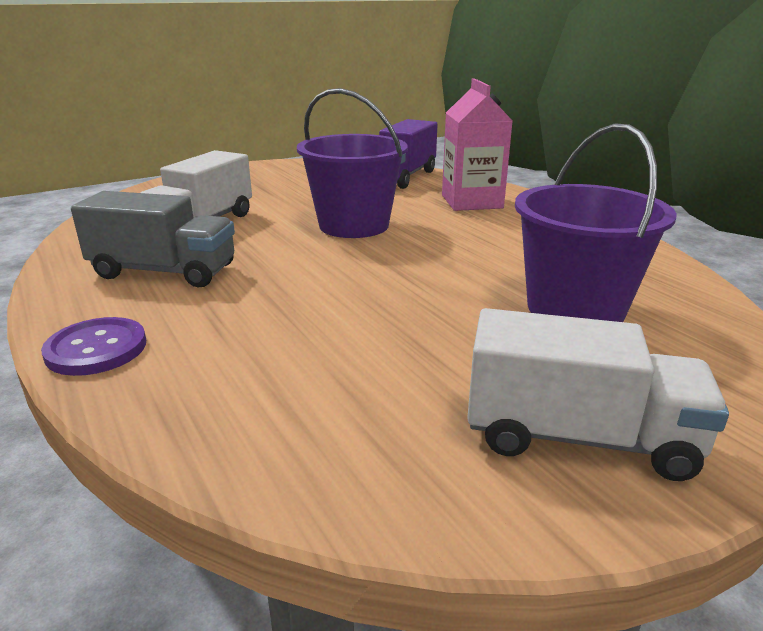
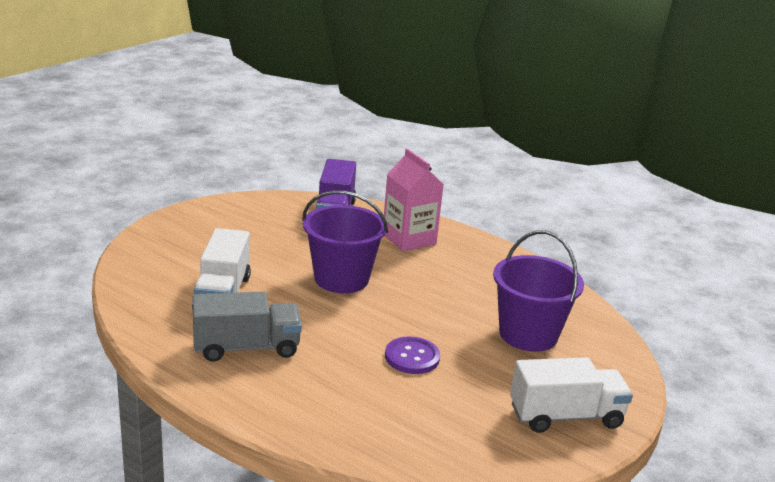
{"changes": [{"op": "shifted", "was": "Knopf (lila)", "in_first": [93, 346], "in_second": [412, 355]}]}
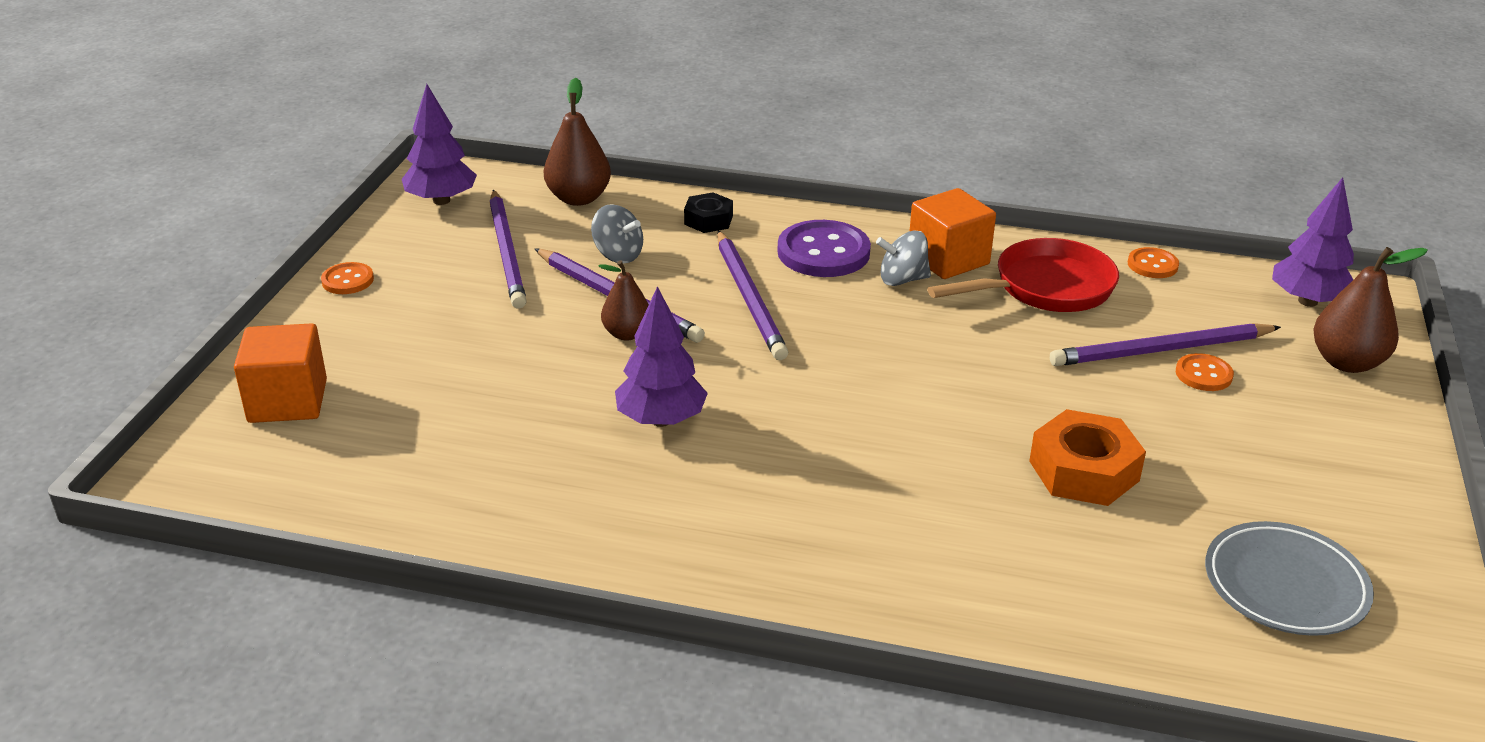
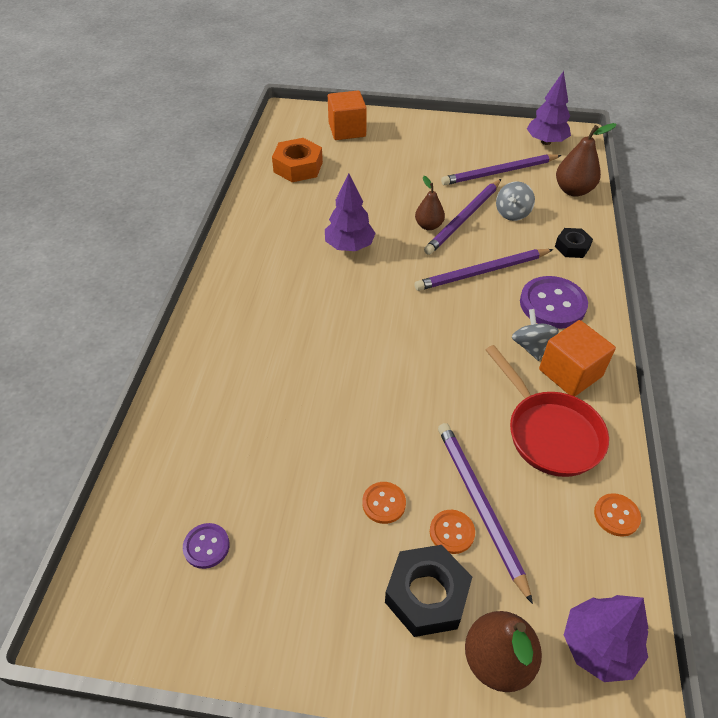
{"changes": [{"op": "swapped", "was": "Teller (grau)", "now": "Knopf (lila)", "in_first": [1289, 578], "in_second": [206, 546]}, {"op": "shifted", "was": "Sechskantmutter (orange)", "in_first": [1087, 457], "in_second": [297, 160]}, {"op": "shifted", "was": "Knopf (orange)", "in_first": [347, 278], "in_second": [384, 503]}, {"op": "new", "now": "Sechskantmutter (schwarz)", "in_second": [428, 591]}]}
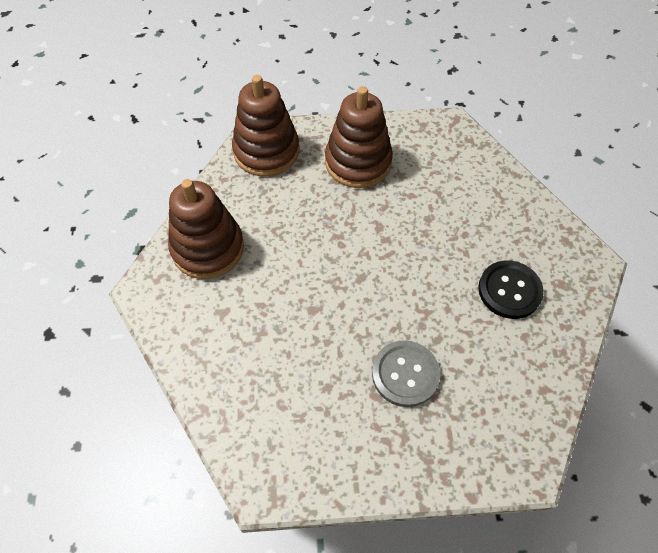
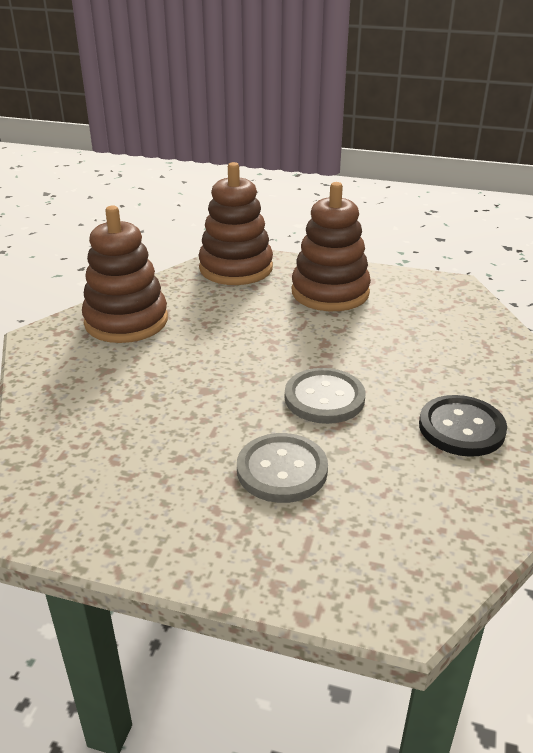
{"changes": [{"op": "new", "now": "Knopf (grau)", "in_second": [325, 396]}]}
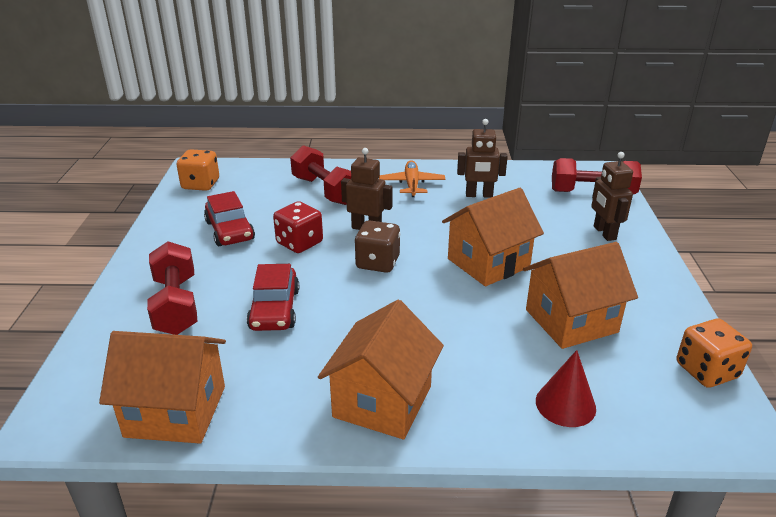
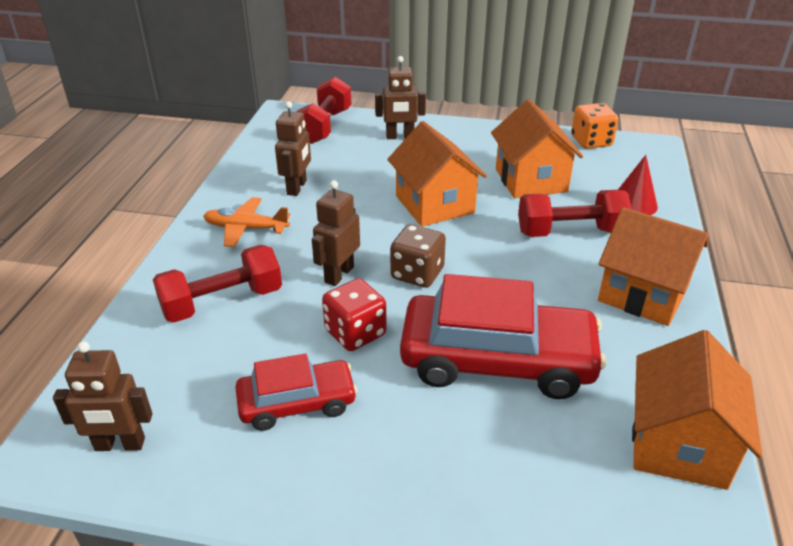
{"changes": [{"op": "swapped", "was": "Spielwürfel (orange)", "now": "Roboter (braun)", "in_first": [198, 170], "in_second": [102, 396]}, {"op": "scaled", "was": "Auto (rot)", "in_first": [273, 297], "in_second": [503, 336], "ratio": 1.77}, {"op": "shifted", "was": "Hantel (rot)", "in_first": [172, 288], "in_second": [575, 213]}]}
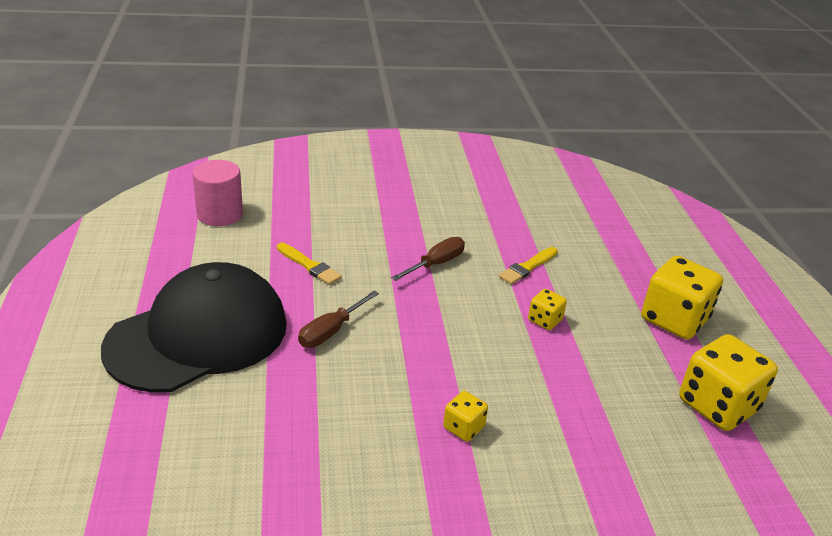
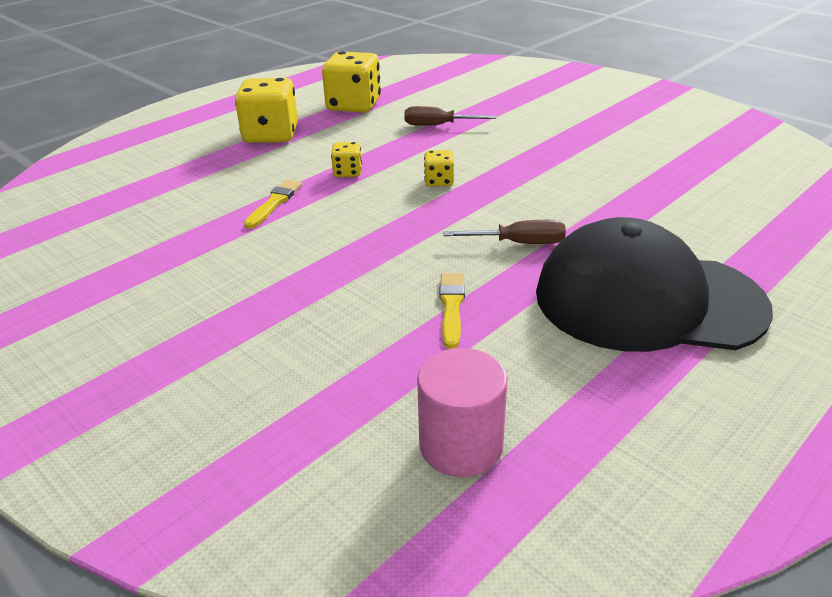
{"changes": [{"op": "rotated", "was": "Pinsel (gelb)", "in_first": [528, 266], "in_second": [273, 204], "clockwise": -75}, {"op": "shifted", "was": "Schraubenzieher (braun)", "in_first": [428, 259], "in_second": [450, 116]}, {"op": "shifted", "was": "Spielwürfel (gelb)", "in_first": [465, 416], "in_second": [439, 168]}]}
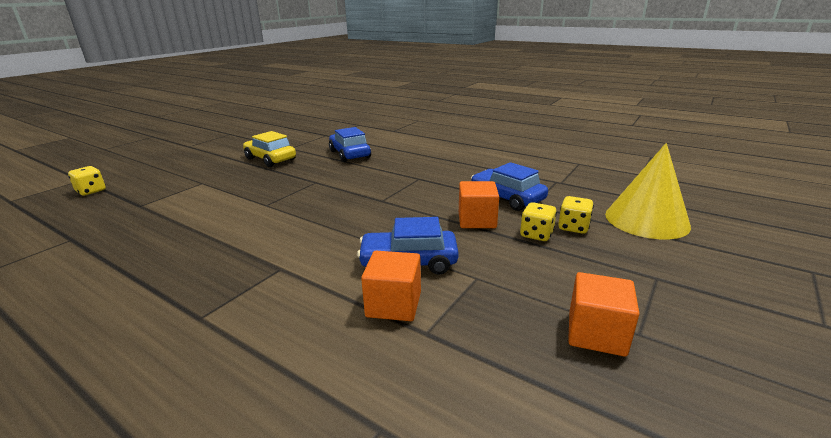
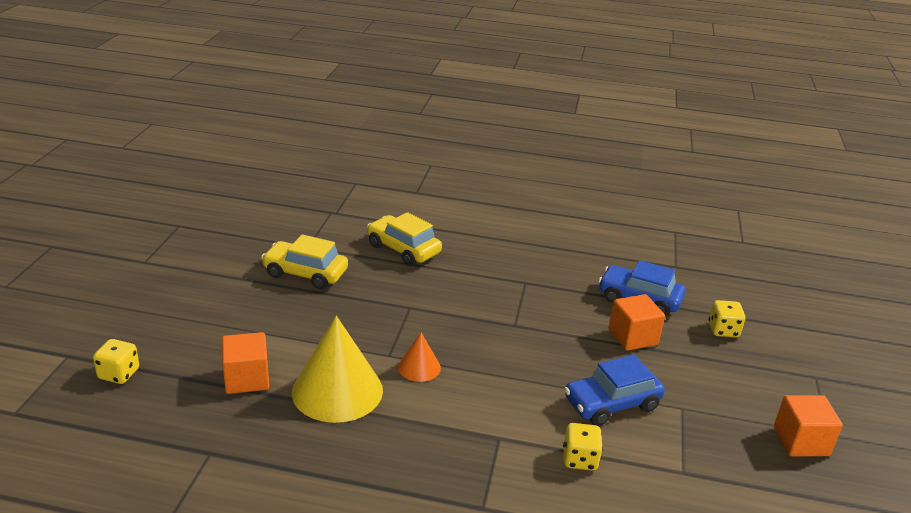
{"changes": [{"op": "shifted", "was": "Kubus (orange)", "in_first": [391, 286], "in_second": [245, 363]}, {"op": "shifted", "was": "Kegel (gelb)", "in_first": [648, 191], "in_second": [337, 369]}, {"op": "repainted", "was": "Auto (blau)", "now": "Auto (gelb)", "in_first": [350, 144], "in_second": [404, 239]}, {"op": "new", "now": "Kegel (orange)", "in_second": [419, 357]}, {"op": "shifted", "was": "Spielwürfel (gelb)", "in_first": [538, 221], "in_second": [583, 447]}]}
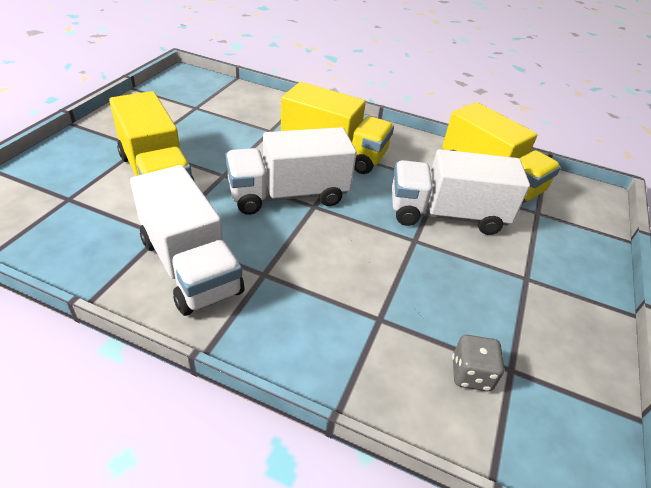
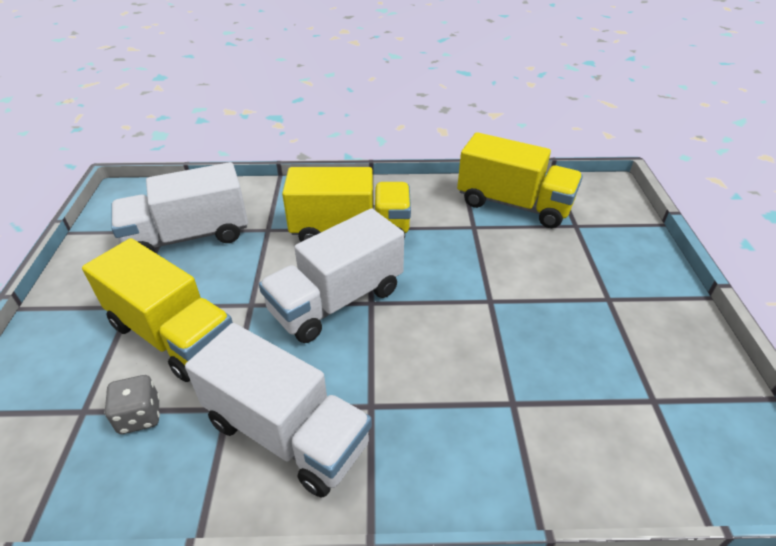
{"changes": [{"op": "shifted", "was": "Spielwürfel (grau)", "in_first": [478, 363], "in_second": [132, 404]}, {"op": "shifted", "was": "Lastwagen (weiß)", "in_first": [461, 192], "in_second": [179, 207]}]}
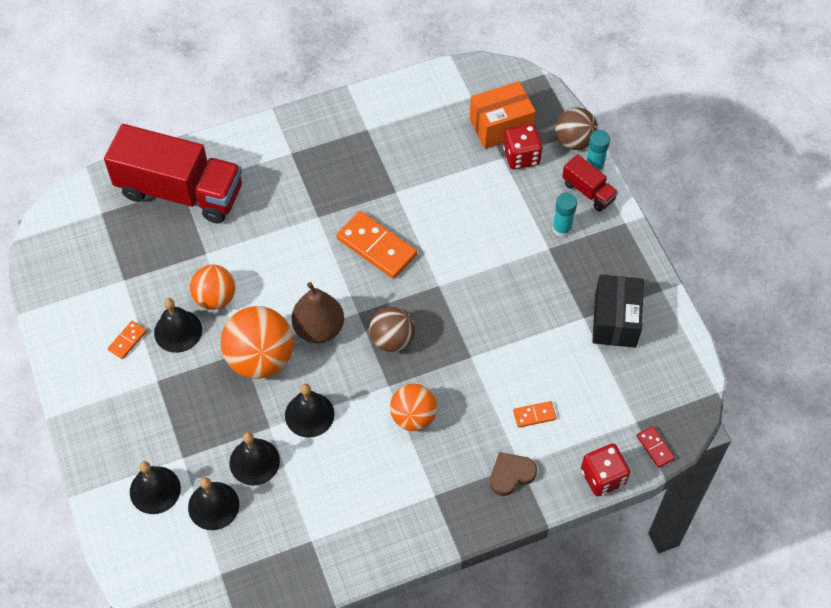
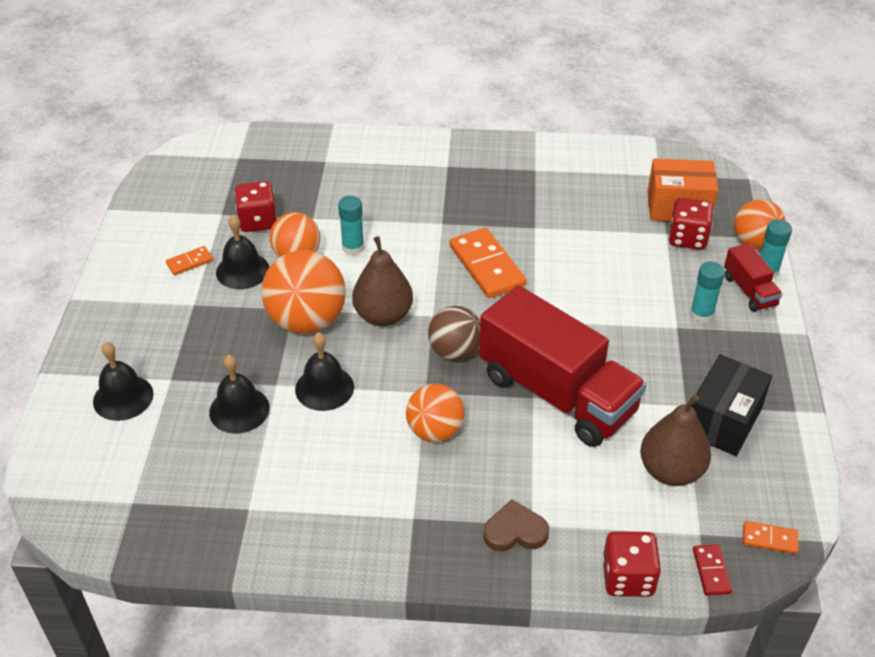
{"changes": [{"op": "new", "now": "Spielwürfel (rot)", "in_second": [256, 206]}, {"op": "new", "now": "Klebestift (türkis)", "in_second": [351, 225]}, {"op": "shifted", "was": "Lastwagen (rot)", "in_first": [173, 174], "in_second": [563, 366]}, {"op": "new", "now": "Birne (braun)", "in_second": [675, 440]}, {"op": "repainted", "was": "Ball (braun)", "now": "Ball (orange)", "in_first": [576, 129], "in_second": [760, 224]}, {"op": "shifted", "was": "Dominostein (orange)", "in_first": [534, 414], "in_second": [770, 537]}, {"op": "gone", "was": "Glocke (schwarz)", "in_first": [213, 503]}]}
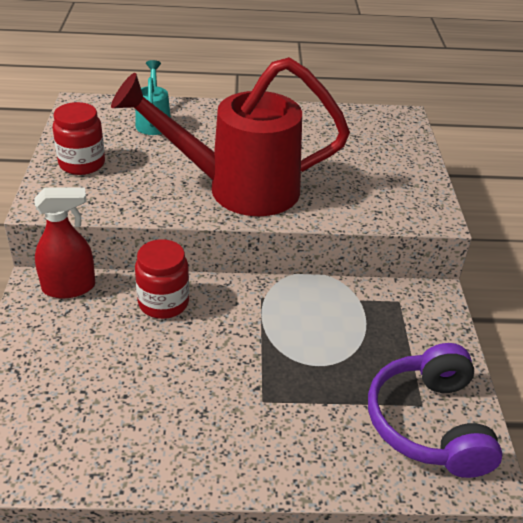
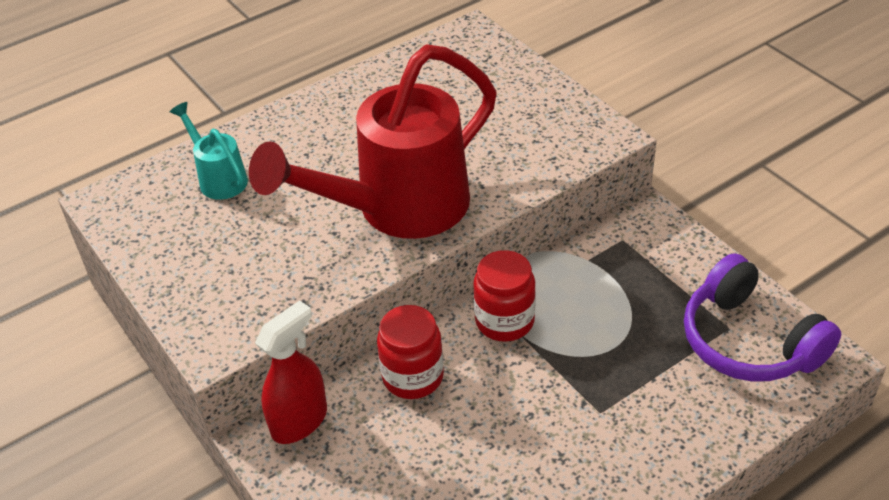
{"changes": [{"op": "shifted", "was": "Einmachglas (rot)", "in_first": [79, 138], "in_second": [504, 296]}]}
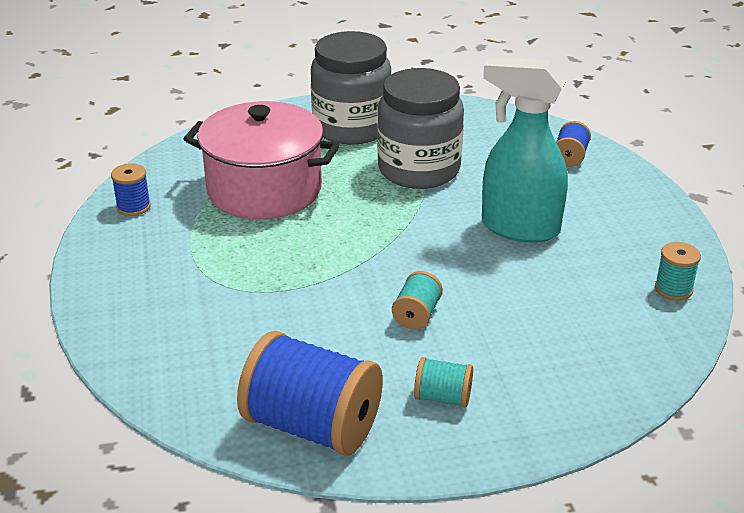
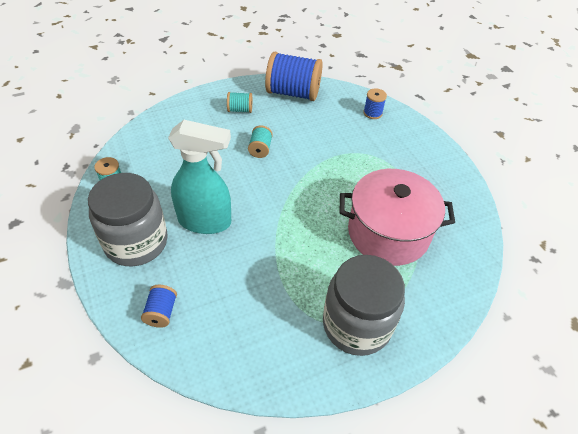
{"changes": [{"op": "shifted", "was": "Einmachglas (grau)", "in_first": [420, 128], "in_second": [128, 219]}, {"op": "shifted", "was": "Garnrolle (blau)", "in_first": [131, 189], "in_second": [375, 103]}]}
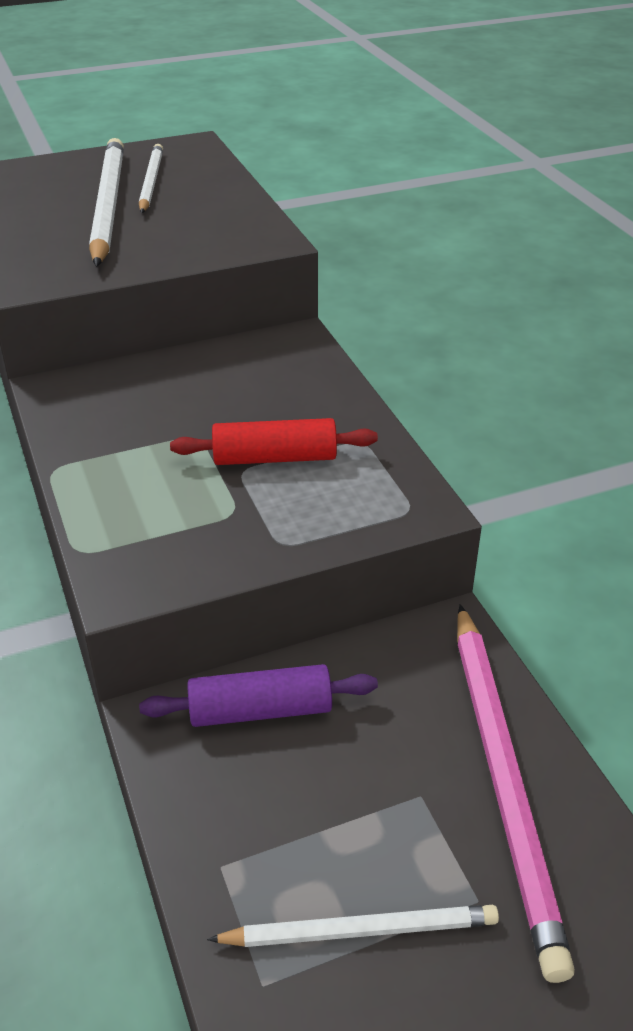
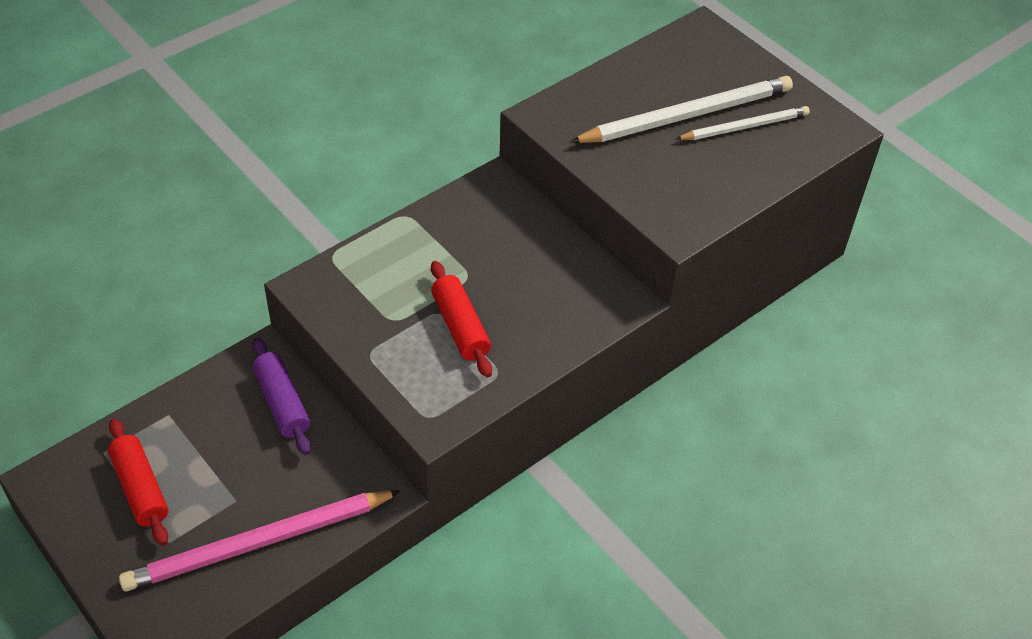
{"changes": [{"op": "swapped", "was": "Bleistift (weiß)", "now": "Nudelholz (rot)", "in_first": [353, 926], "in_second": [138, 482]}]}
